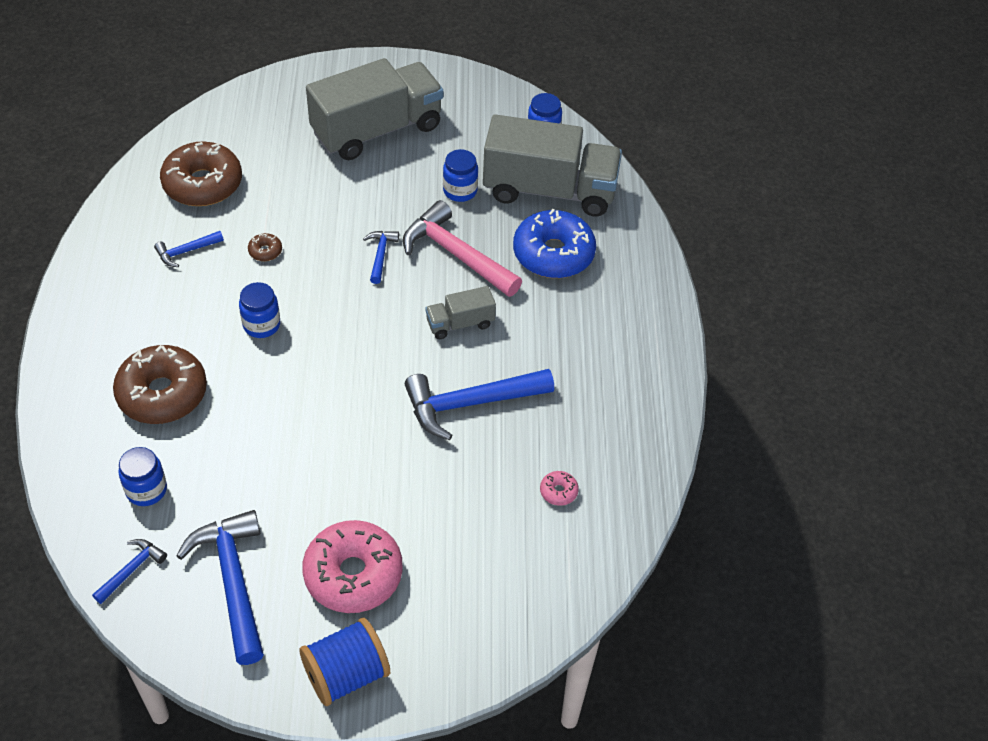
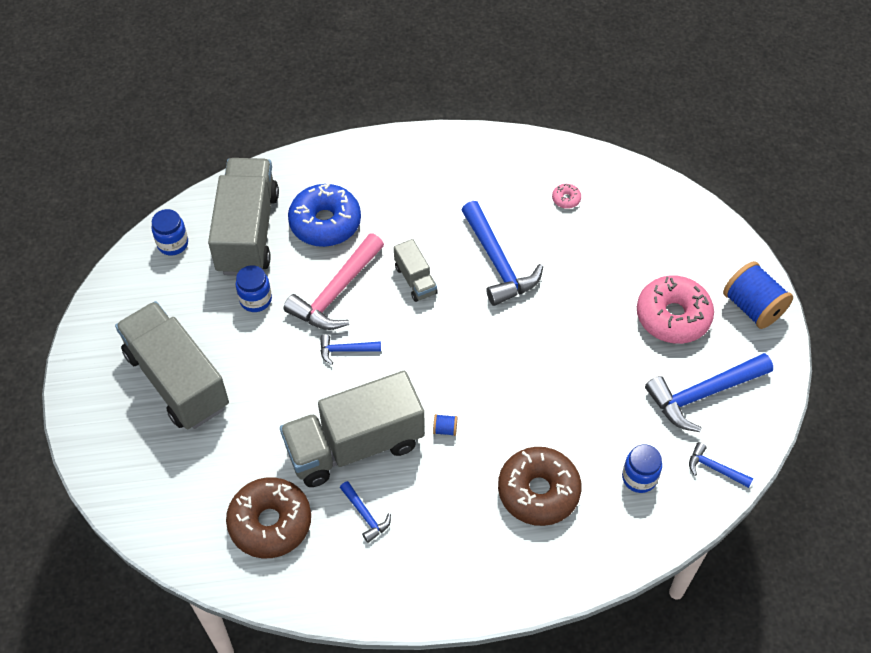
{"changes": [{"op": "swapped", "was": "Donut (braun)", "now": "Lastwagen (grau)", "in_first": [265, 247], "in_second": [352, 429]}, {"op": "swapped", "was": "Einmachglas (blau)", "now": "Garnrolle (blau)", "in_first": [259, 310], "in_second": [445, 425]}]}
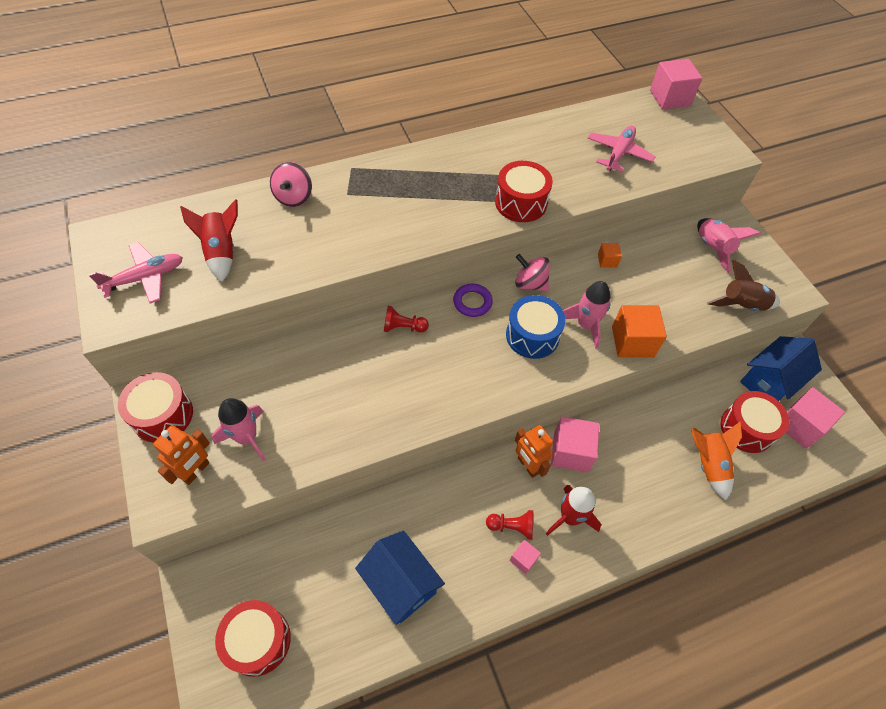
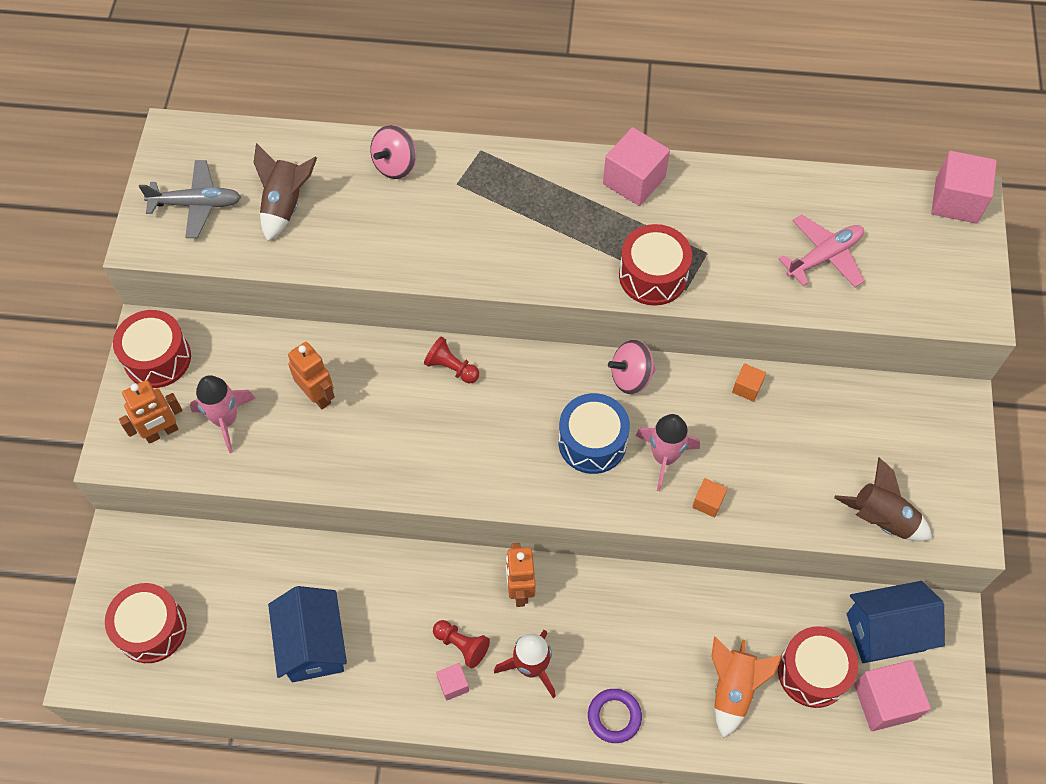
{"changes": [{"op": "repainted", "was": "Flugzeug (rosa)", "now": "Flugzeug (grau)", "in_first": [136, 272], "in_second": [190, 199]}, {"op": "repainted", "was": "Rakete (rot)", "now": "Rakete (braun)", "in_first": [209, 240], "in_second": [285, 192]}, {"op": "new", "now": "Roboter (orange)", "in_second": [311, 375]}, {"op": "shifted", "was": "Ring (lila)", "in_first": [473, 300], "in_second": [615, 716]}, {"op": "shifted", "was": "Kubus (rosa)", "in_first": [575, 444], "in_second": [636, 166]}, {"op": "rotated", "was": "Kreisel (rosa)", "in_first": [532, 272], "in_second": [632, 367], "clockwise": -75}, {"op": "scaled", "was": "Kubus (orange)", "in_first": [639, 331], "in_second": [709, 497], "ratio": 0.51}, {"op": "gone", "was": "Rakete (rosa)", "in_first": [729, 245]}]}
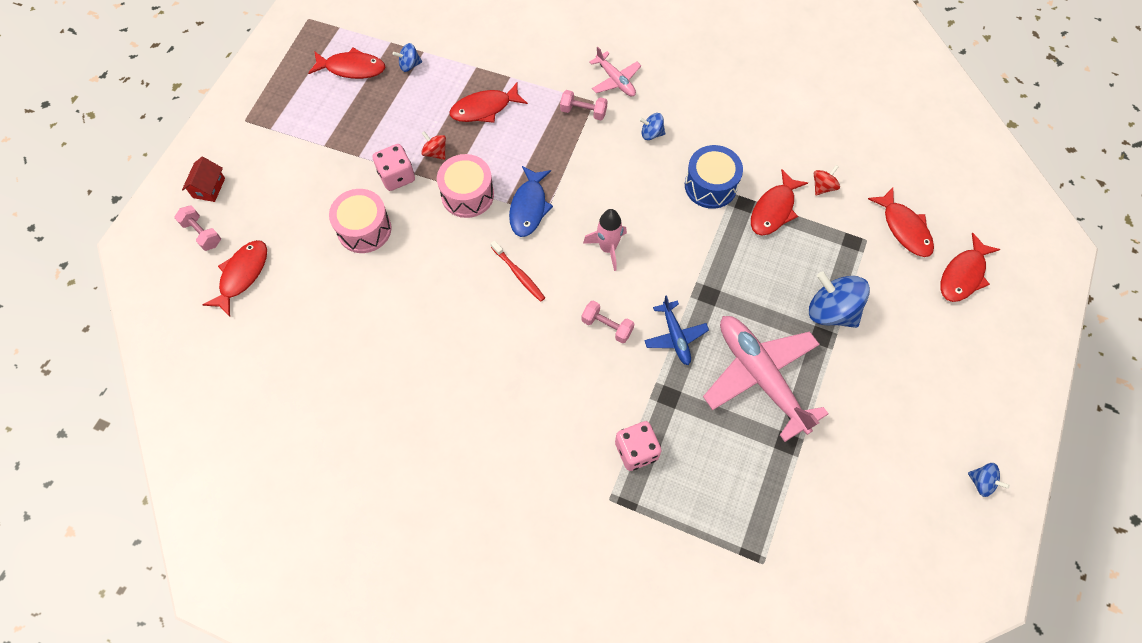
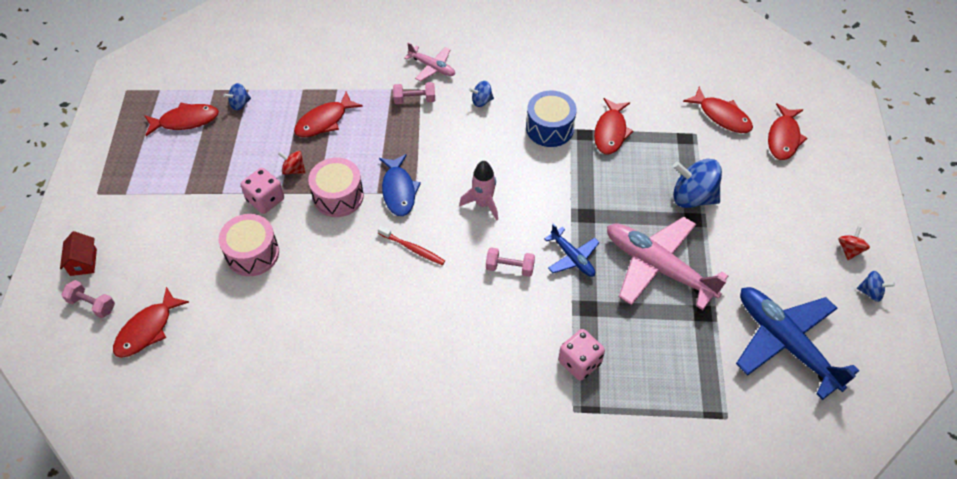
{"changes": [{"op": "rotated", "was": "Fisch (rot)", "in_first": [234, 278], "in_second": [151, 322], "clockwise": -150}, {"op": "new", "now": "Flugzeug (blau)", "in_second": [797, 343]}, {"op": "shifted", "was": "Kreisel (rot)", "in_first": [827, 180], "in_second": [854, 243]}]}
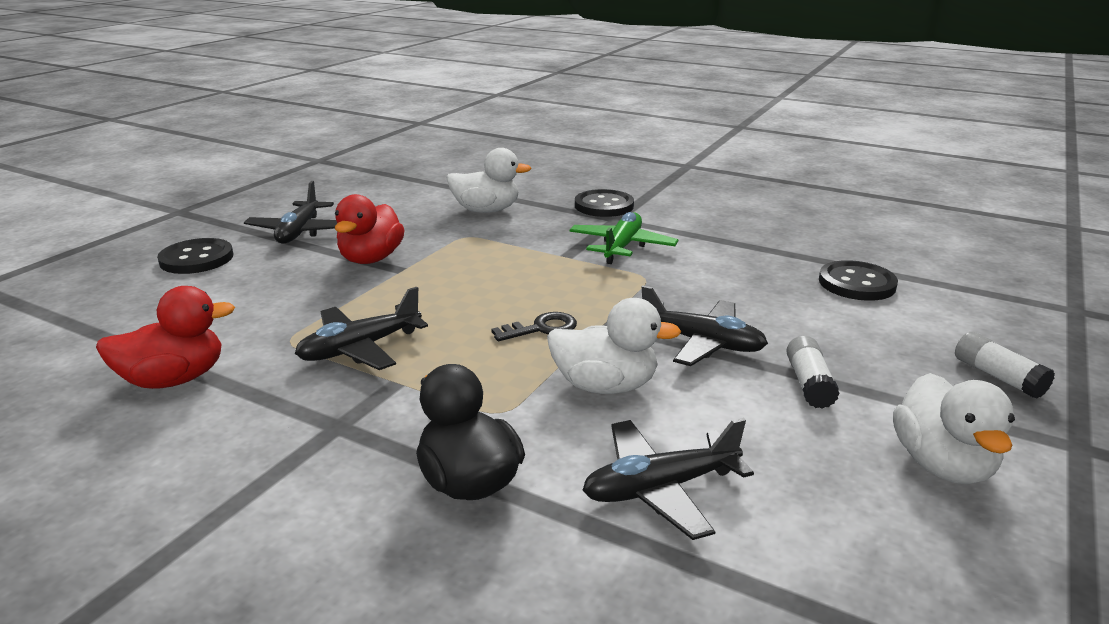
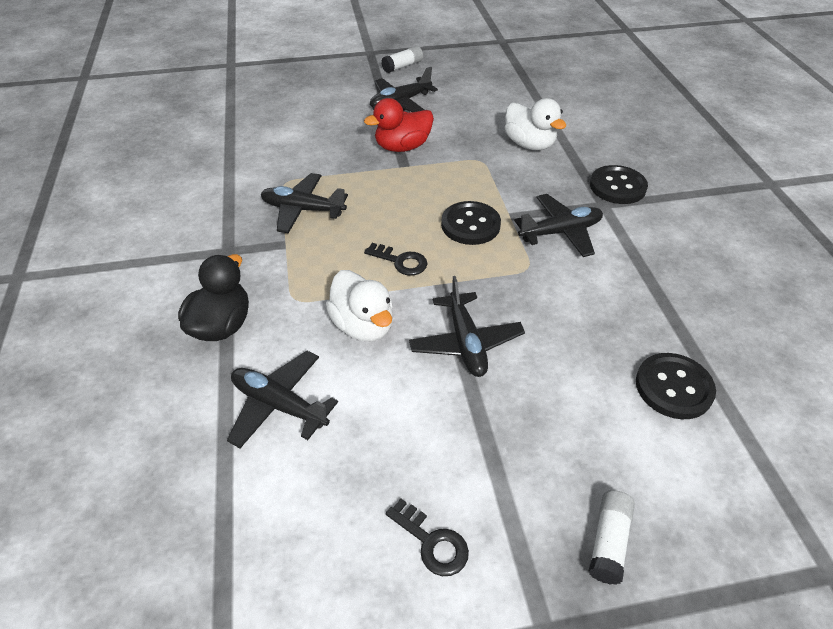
{"changes": [{"op": "shifted", "was": "Klebestift (weiß)", "in_first": [813, 372], "in_second": [402, 59]}, {"op": "swapped", "was": "Ente (weiß)", "now": "Schlüssel (schwarz)", "in_first": [954, 428], "in_second": [427, 537]}, {"op": "shifted", "was": "Knopf (schwarz)", "in_first": [195, 256], "in_second": [471, 223]}, {"op": "repainted", "was": "Flugzeug (grün)", "now": "Flugzeug (schwarz)", "in_first": [623, 238], "in_second": [558, 225]}, {"op": "gone", "was": "Ente (rot)", "in_first": [165, 337]}]}
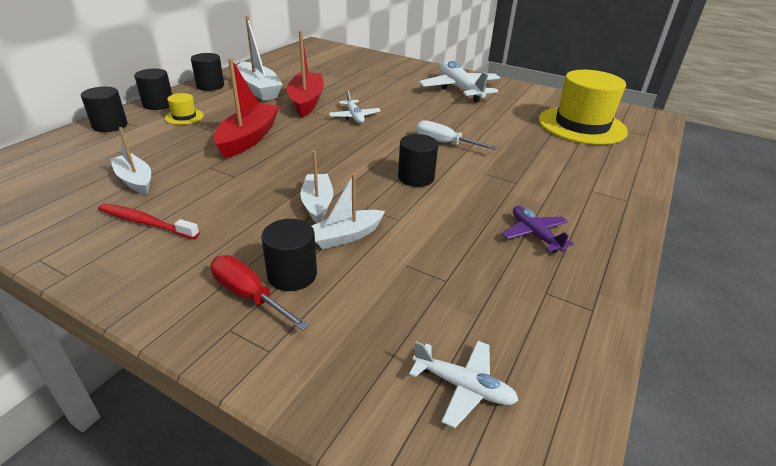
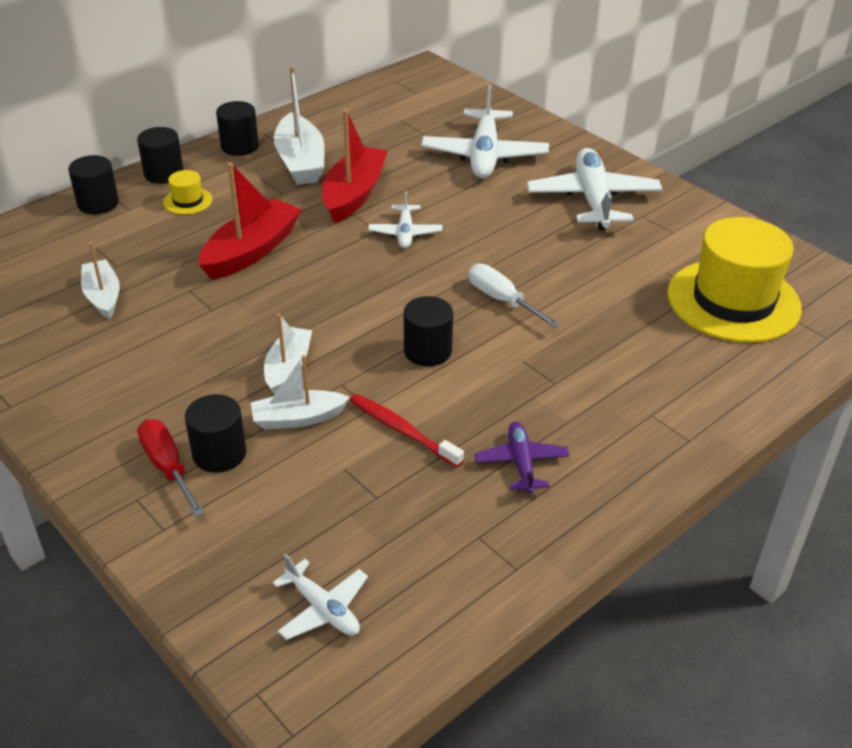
{"changes": [{"op": "shifted", "was": "Zahnbürste (rot)", "in_first": [148, 221], "in_second": [406, 430]}, {"op": "new", "now": "Flugzeug (weiß)", "in_second": [485, 131]}]}
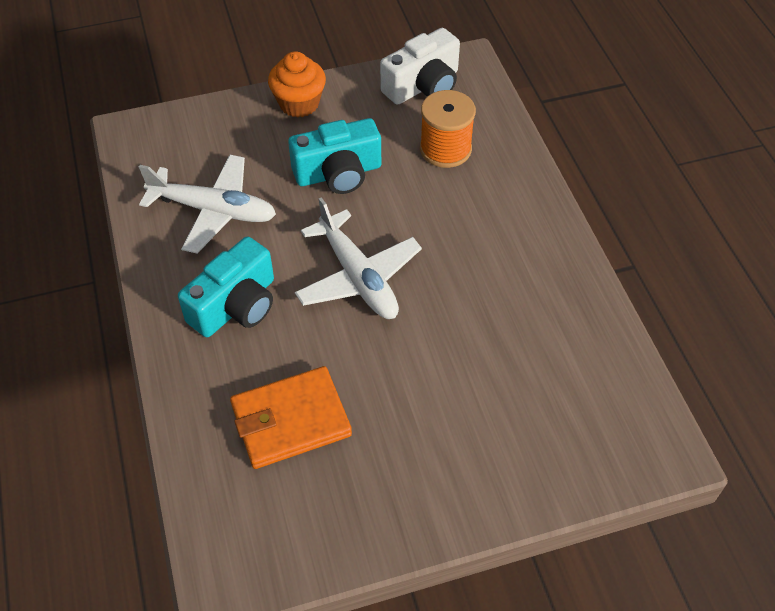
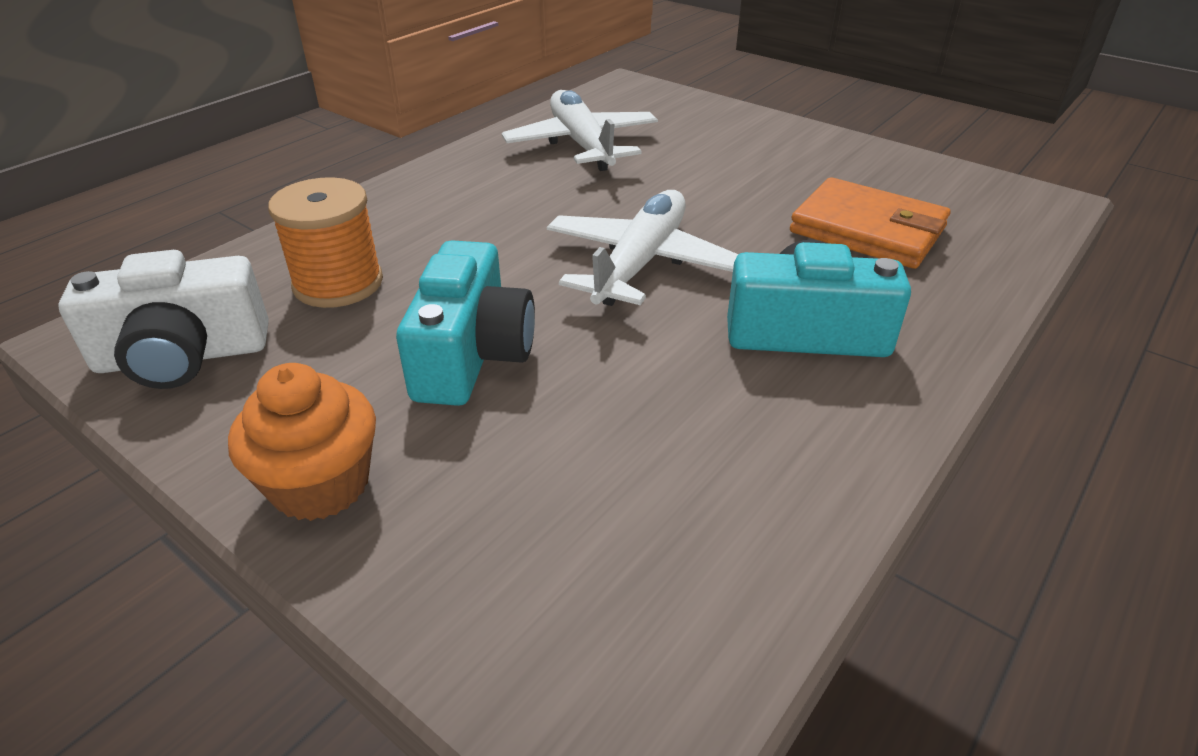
{"changes": [{"op": "rotated", "was": "Kamera (weiß)", "in_first": [420, 66], "in_second": [163, 319], "clockwise": 150}, {"op": "rotated", "was": "Kamera (türkis)", "in_first": [334, 156], "in_second": [465, 323], "clockwise": 60}, {"op": "shifted", "was": "Flugzeug (weiß)", "in_first": [207, 204], "in_second": [580, 130]}]}
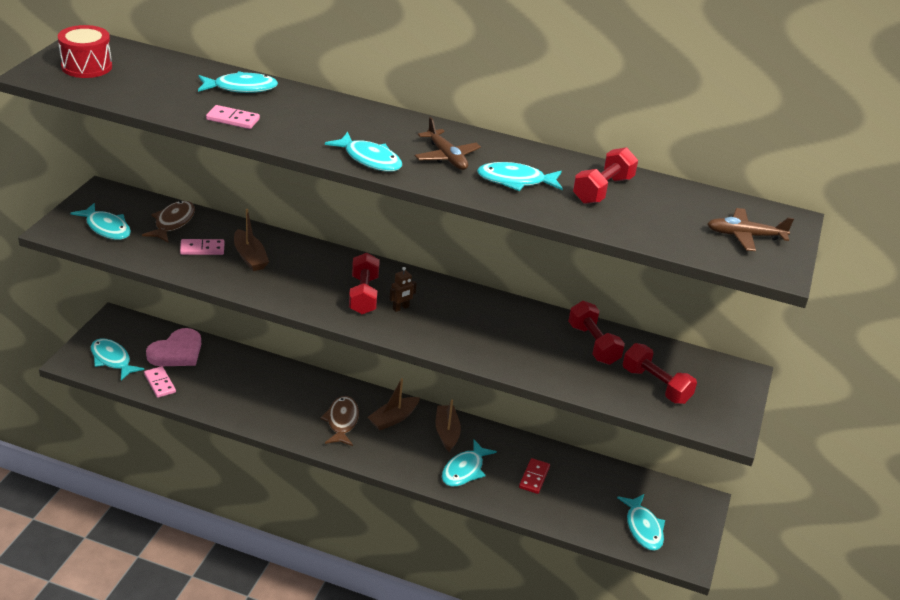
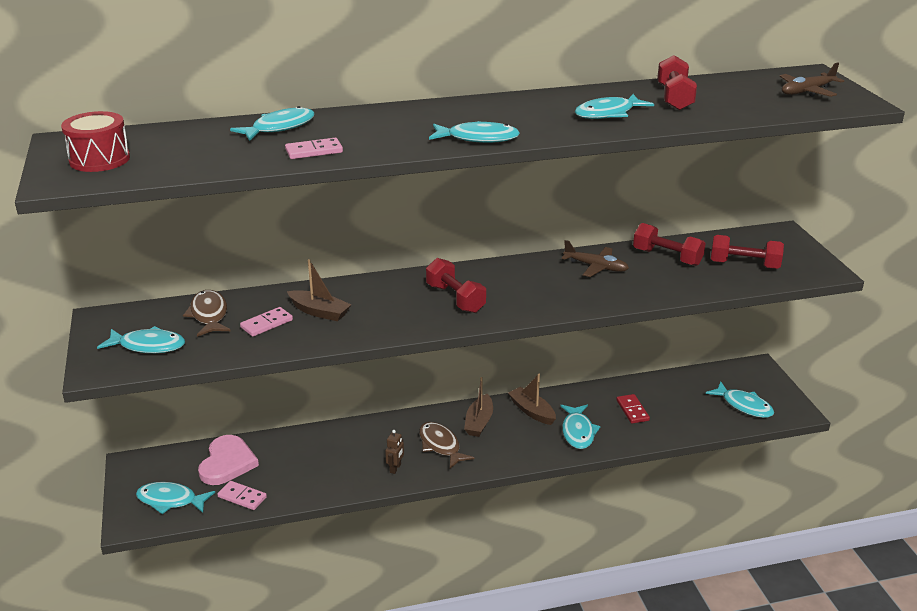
{"changes": [{"op": "shifted", "was": "Roboter (braun)", "in_first": [403, 289], "in_second": [394, 452]}, {"op": "shifted", "was": "Flugzeug (braun)", "in_first": [448, 143], "in_second": [595, 258]}]}
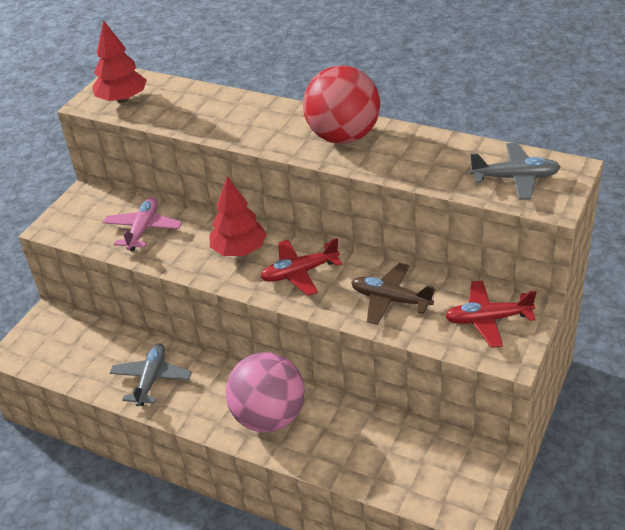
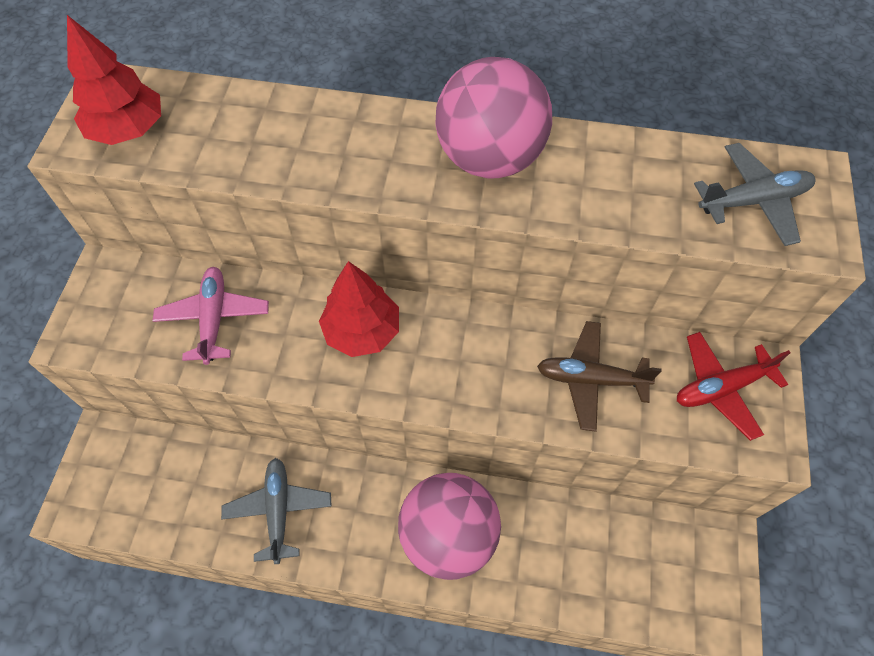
{"changes": [{"op": "repainted", "was": "Ball (rot)", "now": "Ball (rosa)", "in_first": [341, 105], "in_second": [493, 118]}, {"op": "gone", "was": "Flugzeug (rot)", "in_first": [301, 267]}]}
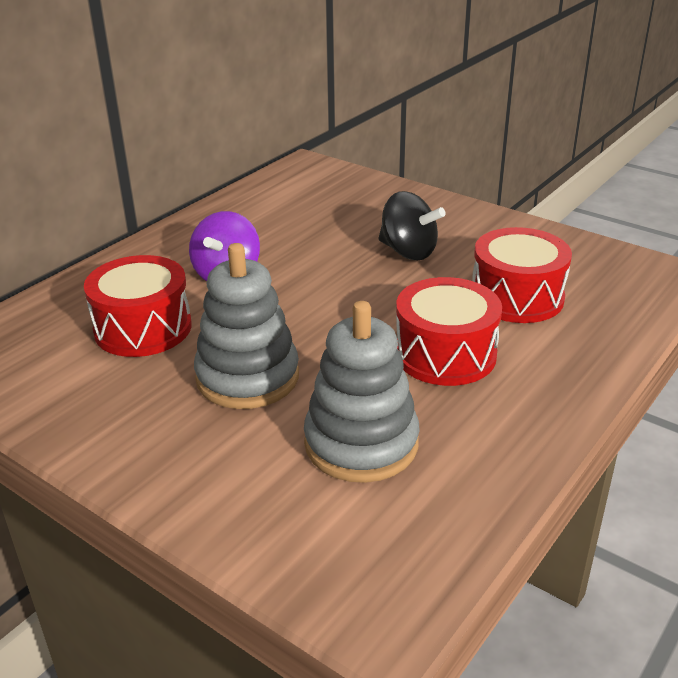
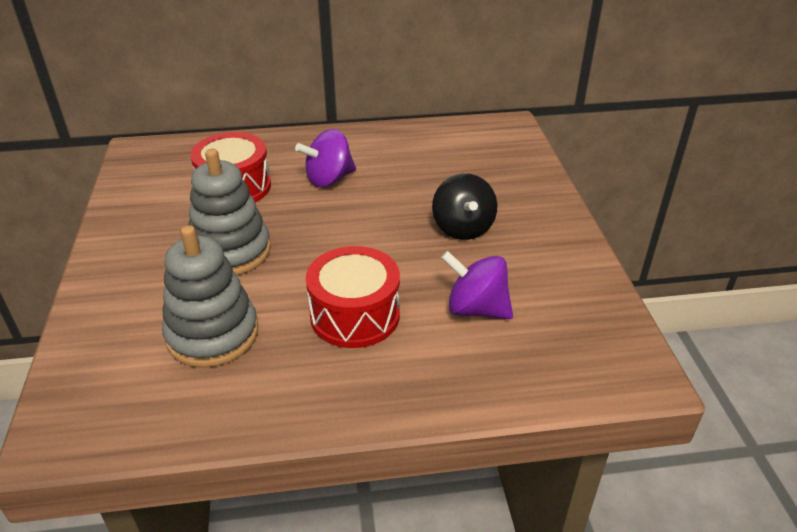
{"changes": [{"op": "swapped", "was": "Trommel (rot)", "now": "Kreisel (lila)", "in_first": [522, 275], "in_second": [477, 285]}]}
